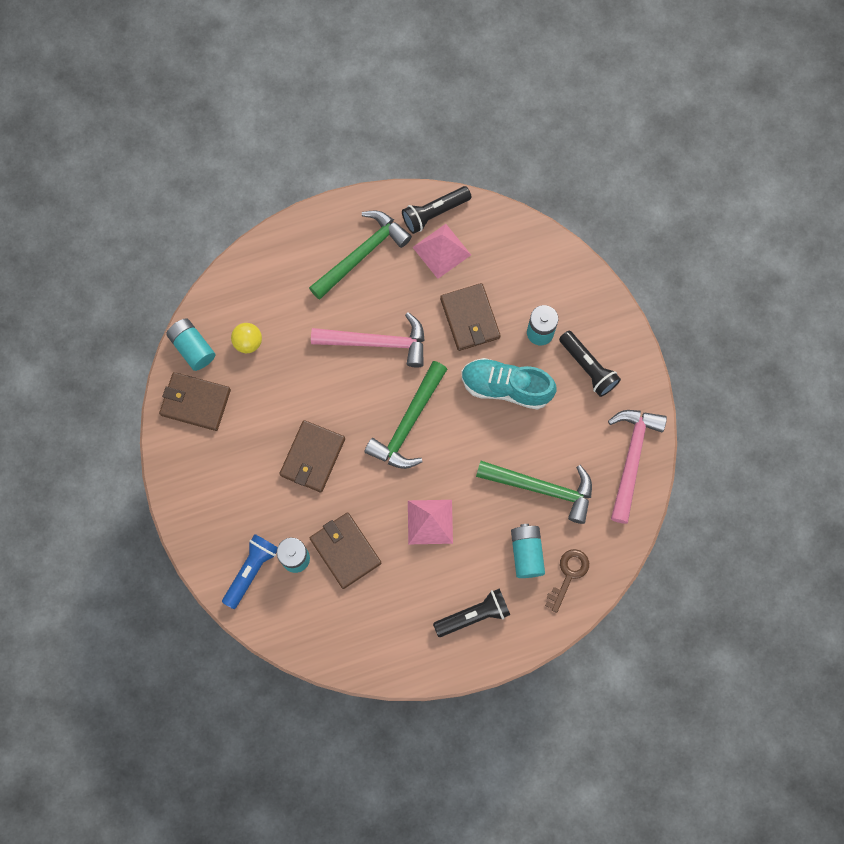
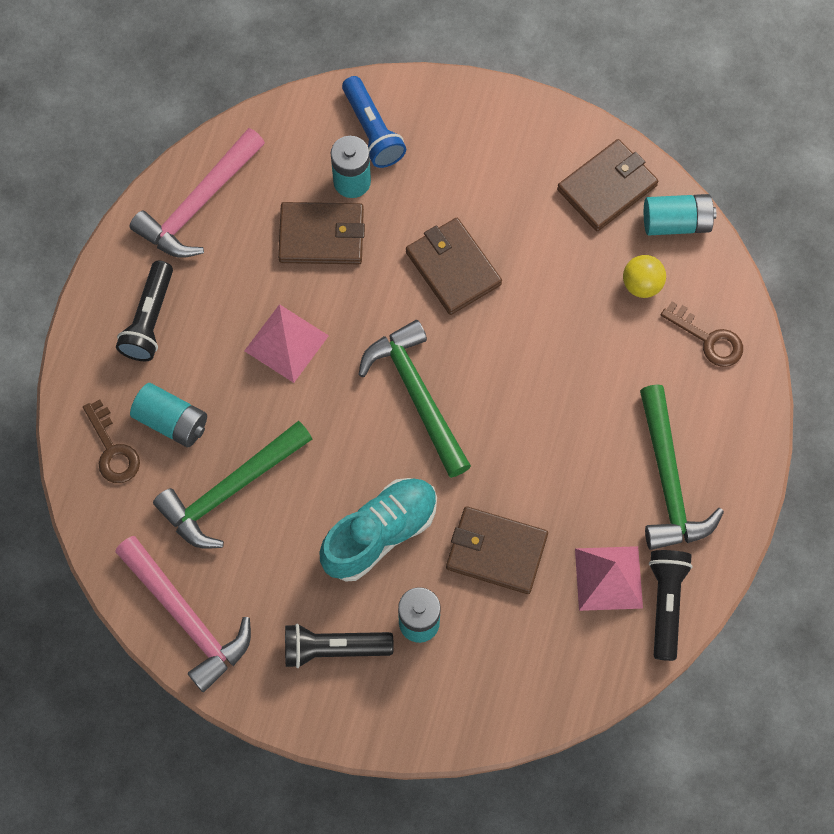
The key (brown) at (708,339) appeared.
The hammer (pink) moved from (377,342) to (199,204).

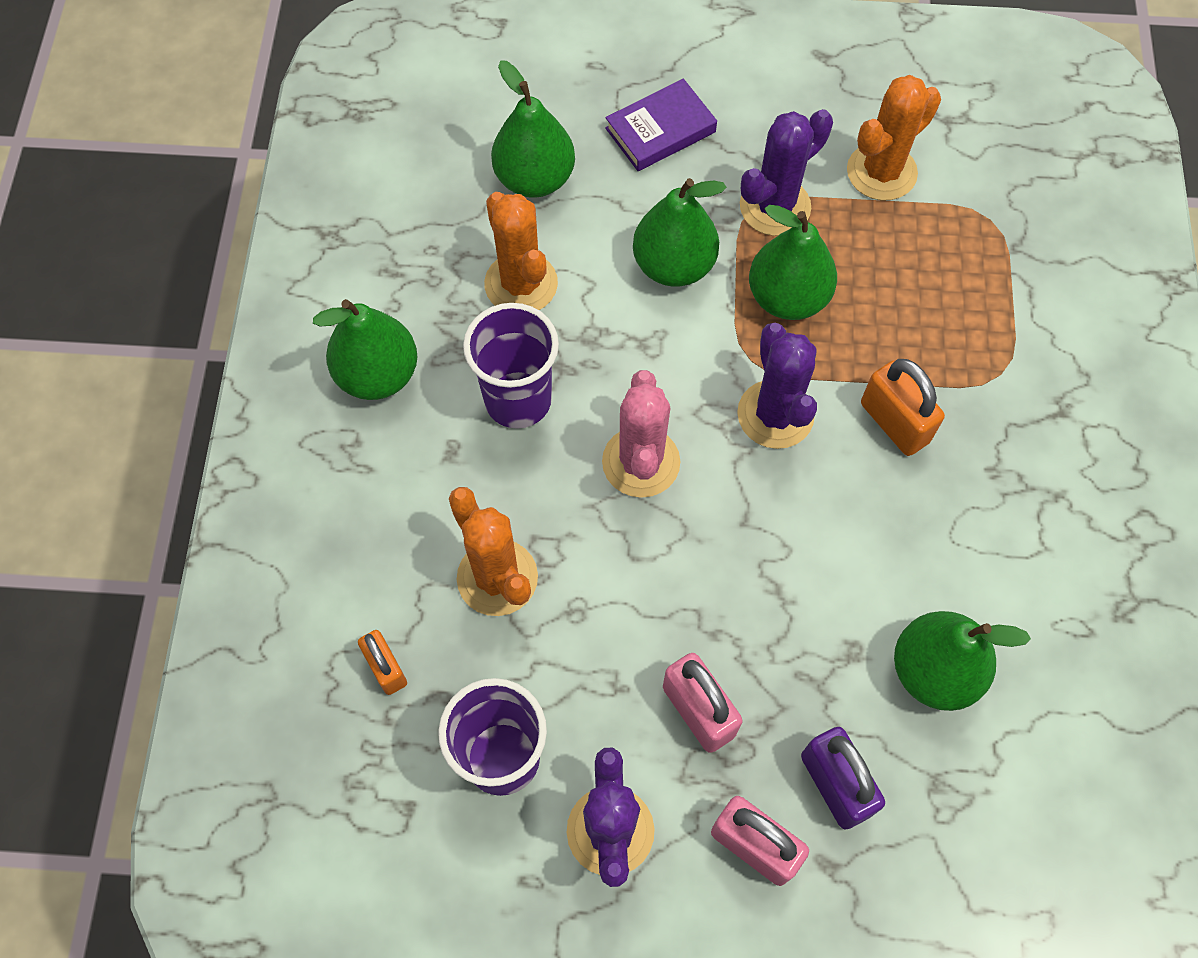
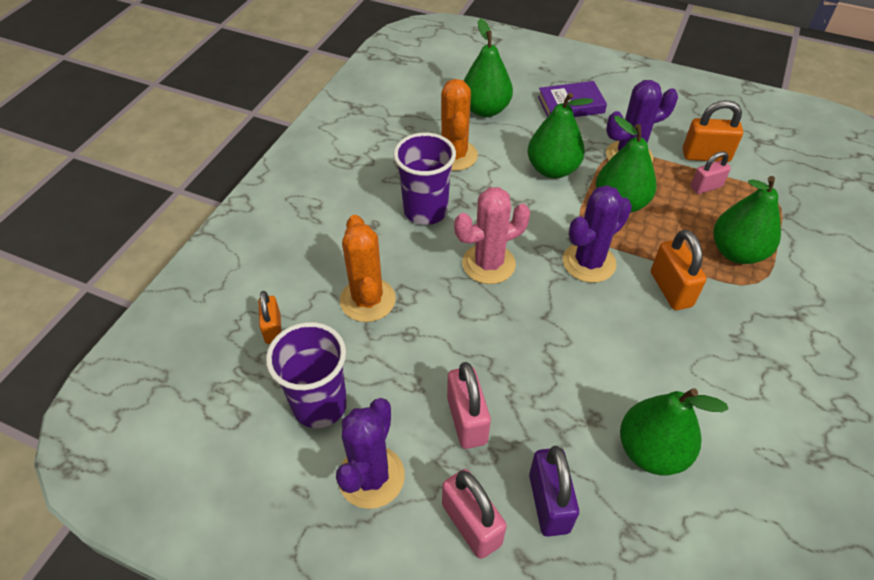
The padlock (pink) at (706,187) appeared.
The pear (green) moved from (378,374) to (736,252).
The cactus (orange) at (881,172) was replaced by the padlock (orange) at (705,155).
The cactus (pink) at (641,462) turned 45 degrees clockwise.
The cactus (purple) at (775,414) turned 45 degrees clockwise.

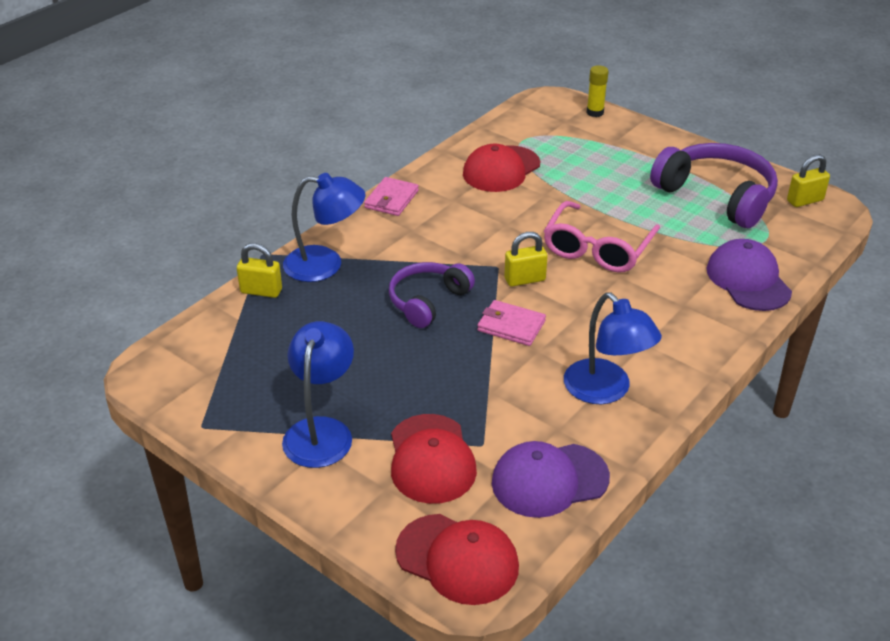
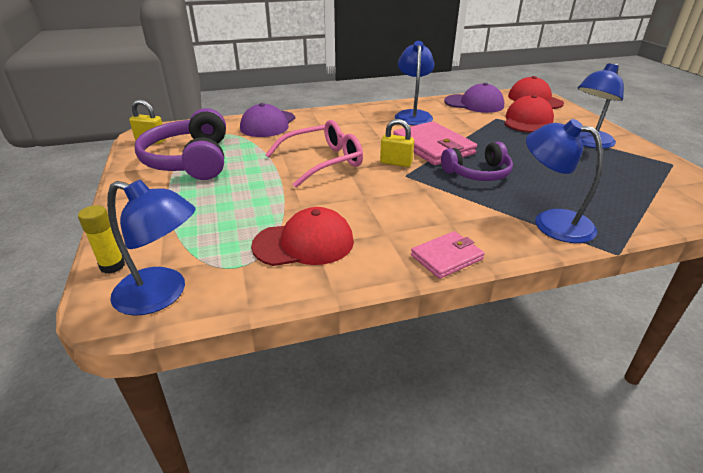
The padlock (yellow) at (261,291) disappeared.
The lamp (blue) at (162,294) appeared.
The wallet (pink) at (511,326) changed to 1.72 times the size.

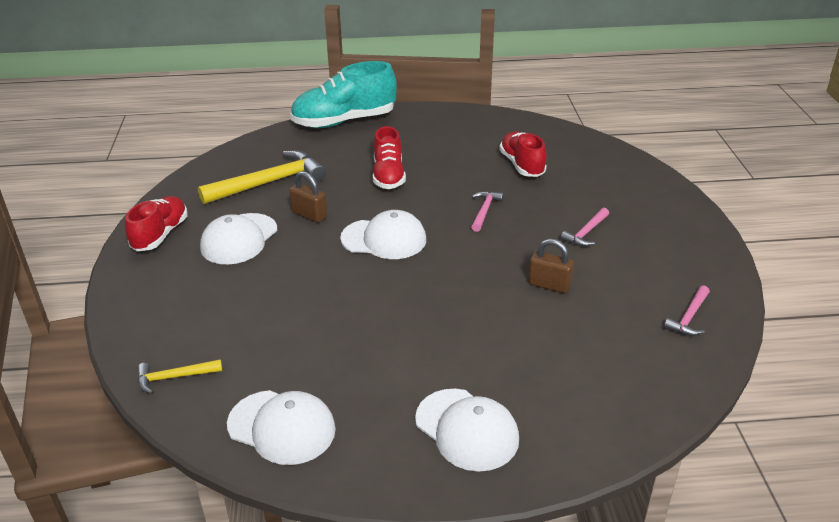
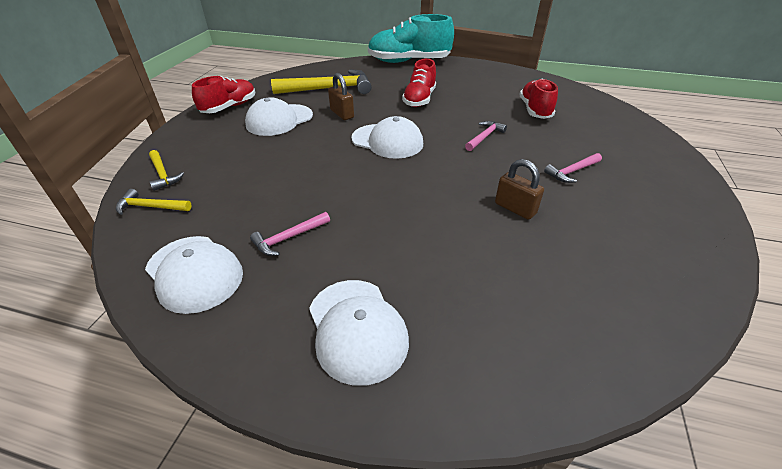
The hammer (yellow) at (163,174) appeared.
The hammer (pink) moved from (689,317) to (289,238).

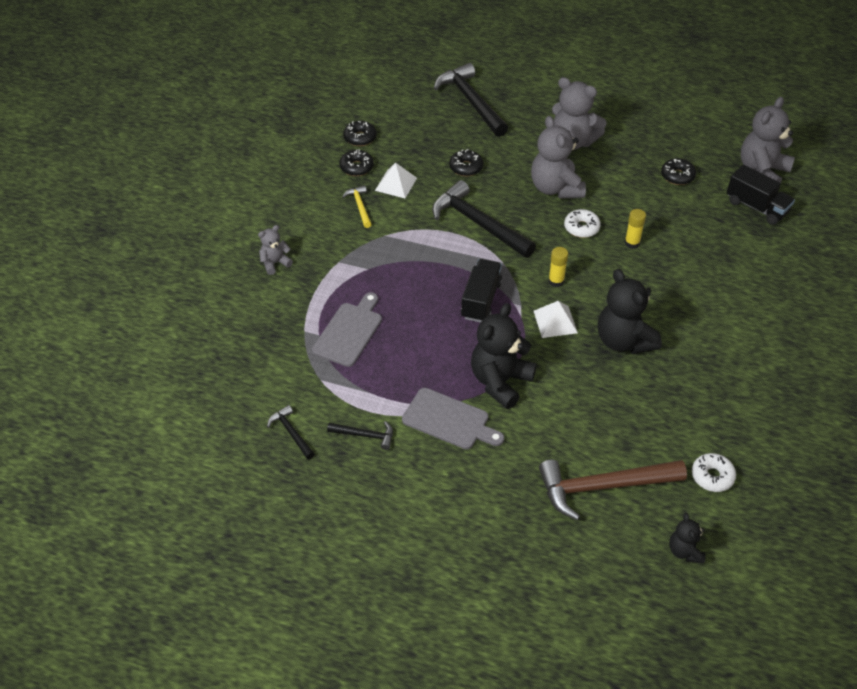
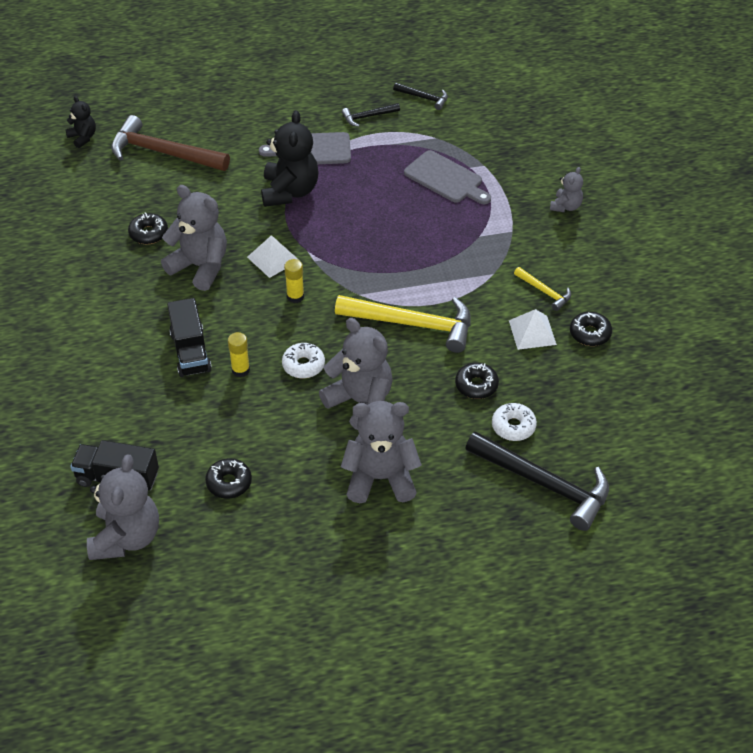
The donut (black) moved from (360,138) to (148,233).
The truck (black) moved from (481,300) to (190,351).
The donut (white) moved from (712,476) to (513,426).
The hammer (black) at (478,223) became the hammer (yellow) at (413,324).
The teddy bear (black) at (623,341) became the teddy bear (grey) at (200,267).
The cutting board (grey) at (349,332) turned 45 degrees counterclockwise.
The hammer (brown) at (603,487) turned 120 degrees counterclockwise.

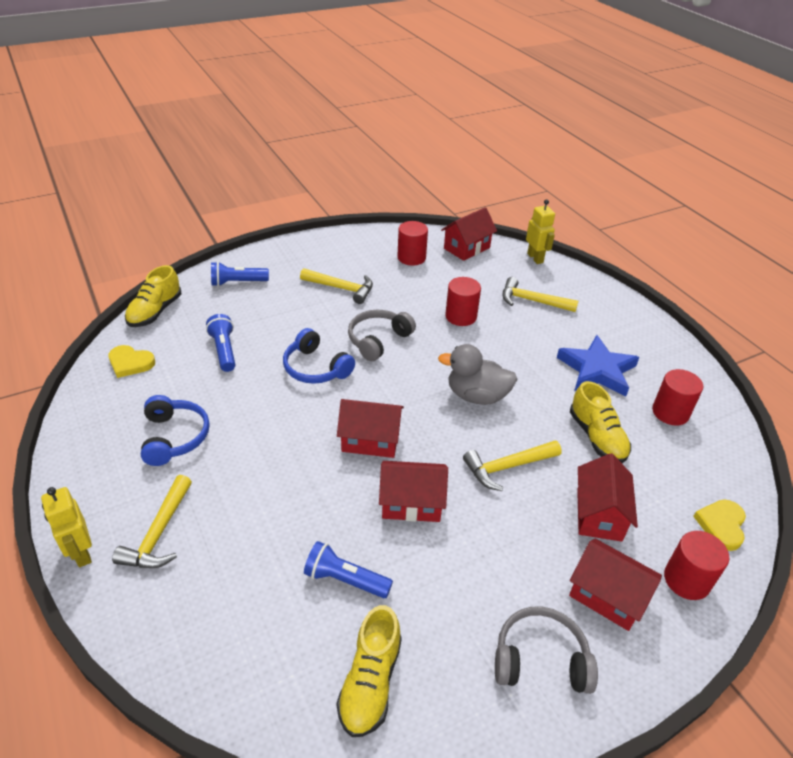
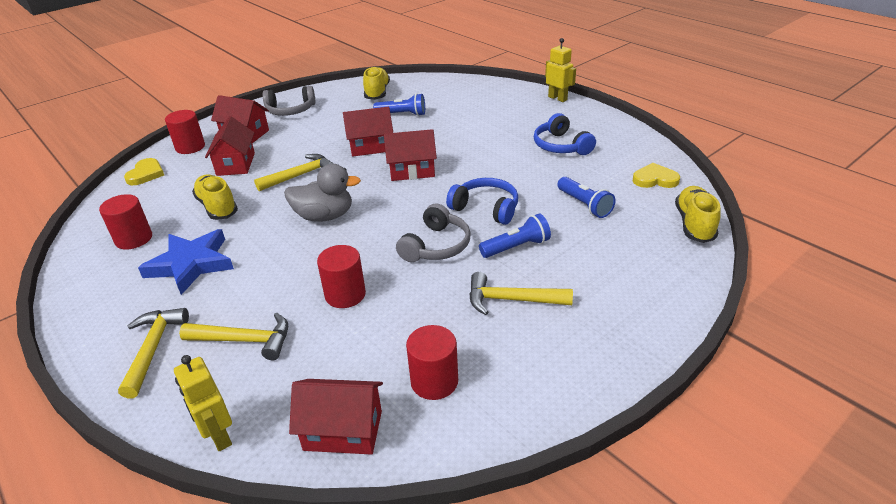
The hammer (yellow) moved from (159,533) to (153,349).
The flashlight (blue) moved from (237,282) to (516,247).
The house (red) at (467,248) turned 60 degrees clockwise.

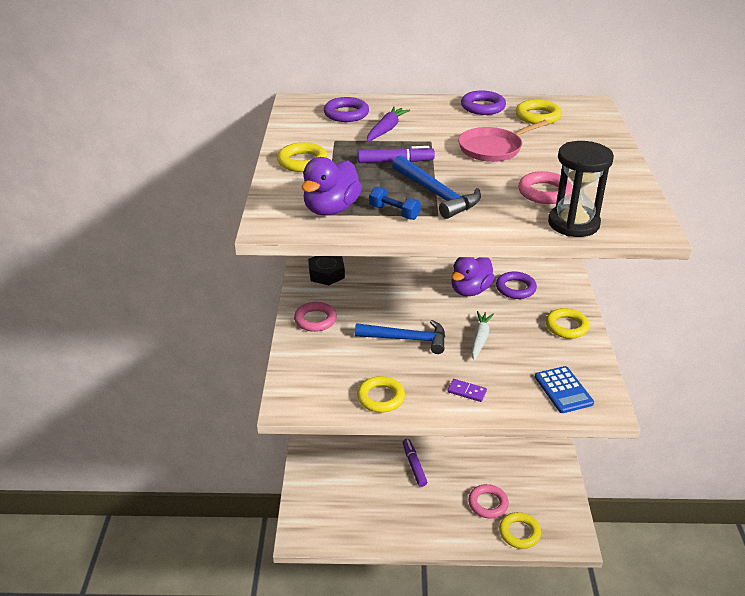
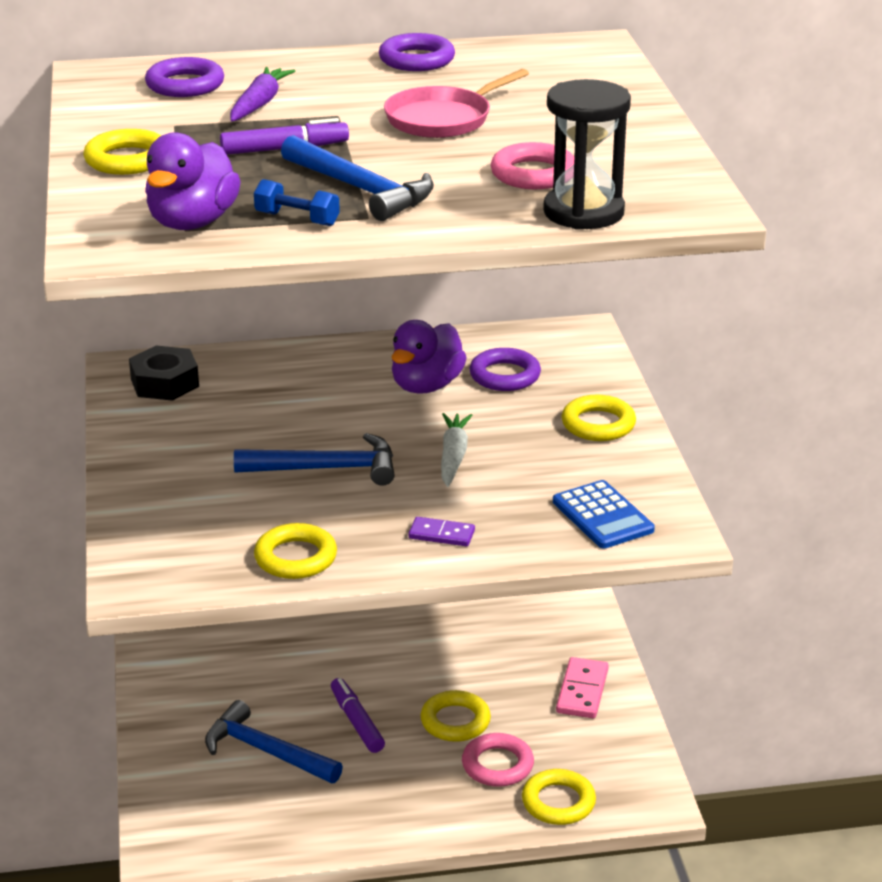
The ring (pink) at (315,320) disappeared.
The hammer (blue) at (266,751) appeared.
The domino (pink) at (582,691) appeared.
The ring (yellow) moved from (537,116) to (455,721).

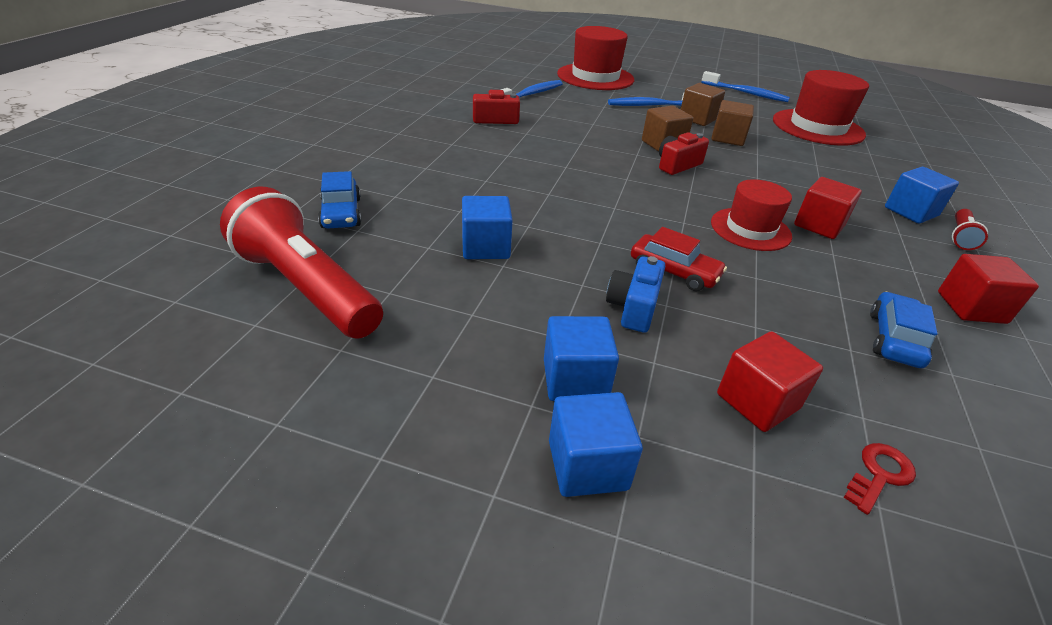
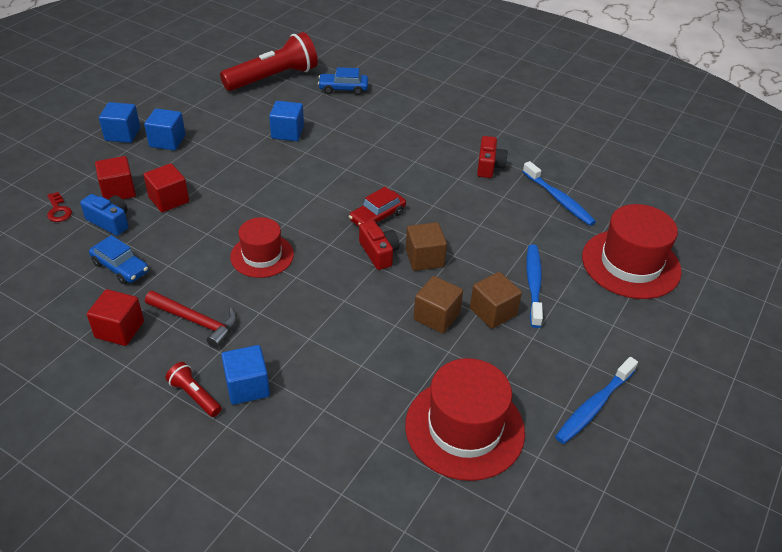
The hammer (red) at (196,322) appeared.
The camera (blue) moved from (633,307) to (110,222).
The car (red) moved from (674,271) to (377,216).
The cube (red) moved from (819,225) to (169,200).

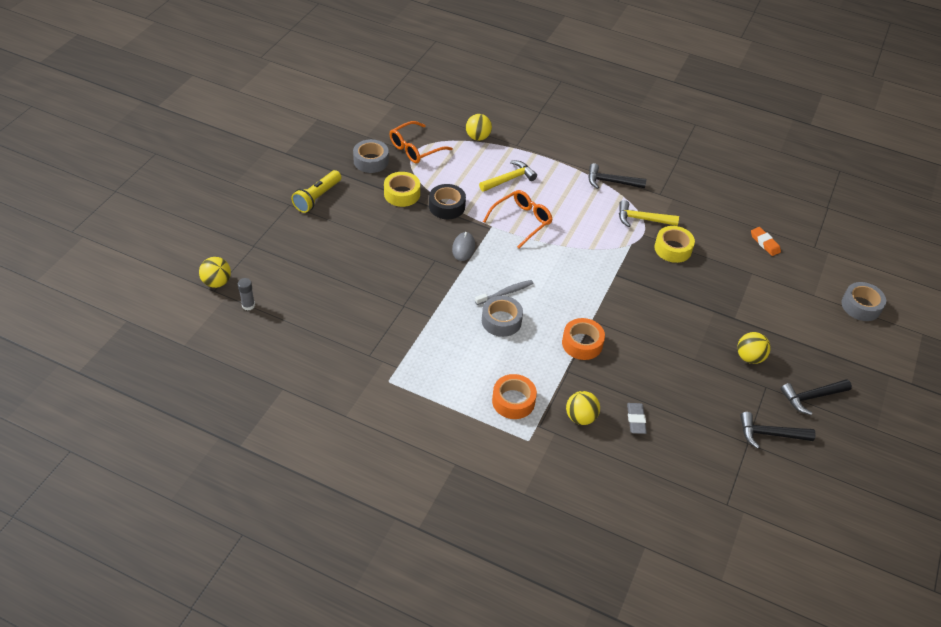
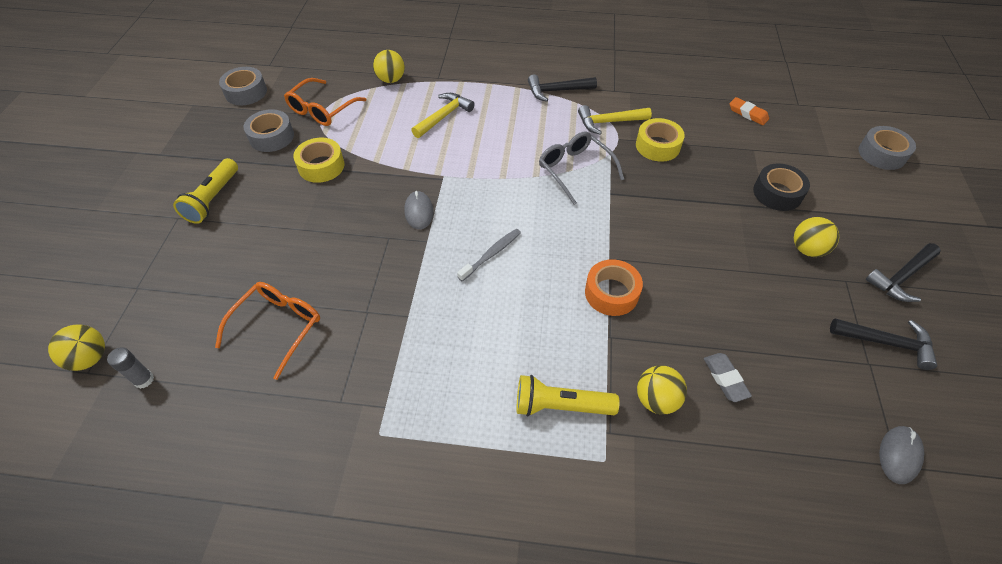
The glasses (grey) at (575,170) appeared.
The mouse (grey) at (899,455) appeared.
The tape (black) moved from (447,206) to (777,193).
The tape (grey) moved from (501,321) to (246,92).
The glasses (orange) moved from (522,221) to (278,327).
The tape (orange) at (513,401) was replaced by the flashlight (yellow) at (560,405).
The hammer (black) at (769,434) turned 150 degrees counterclockwise.

